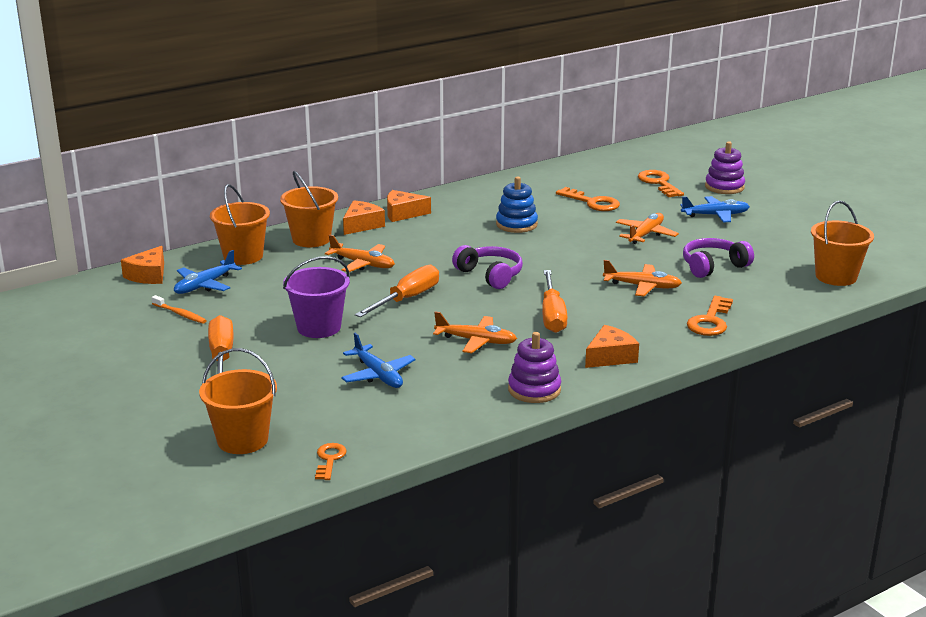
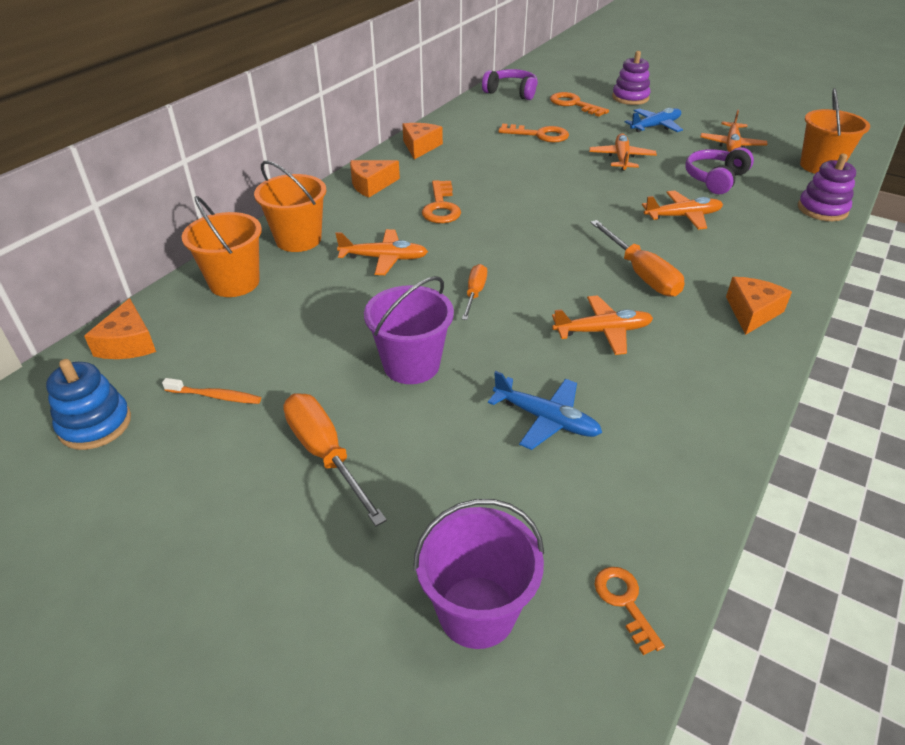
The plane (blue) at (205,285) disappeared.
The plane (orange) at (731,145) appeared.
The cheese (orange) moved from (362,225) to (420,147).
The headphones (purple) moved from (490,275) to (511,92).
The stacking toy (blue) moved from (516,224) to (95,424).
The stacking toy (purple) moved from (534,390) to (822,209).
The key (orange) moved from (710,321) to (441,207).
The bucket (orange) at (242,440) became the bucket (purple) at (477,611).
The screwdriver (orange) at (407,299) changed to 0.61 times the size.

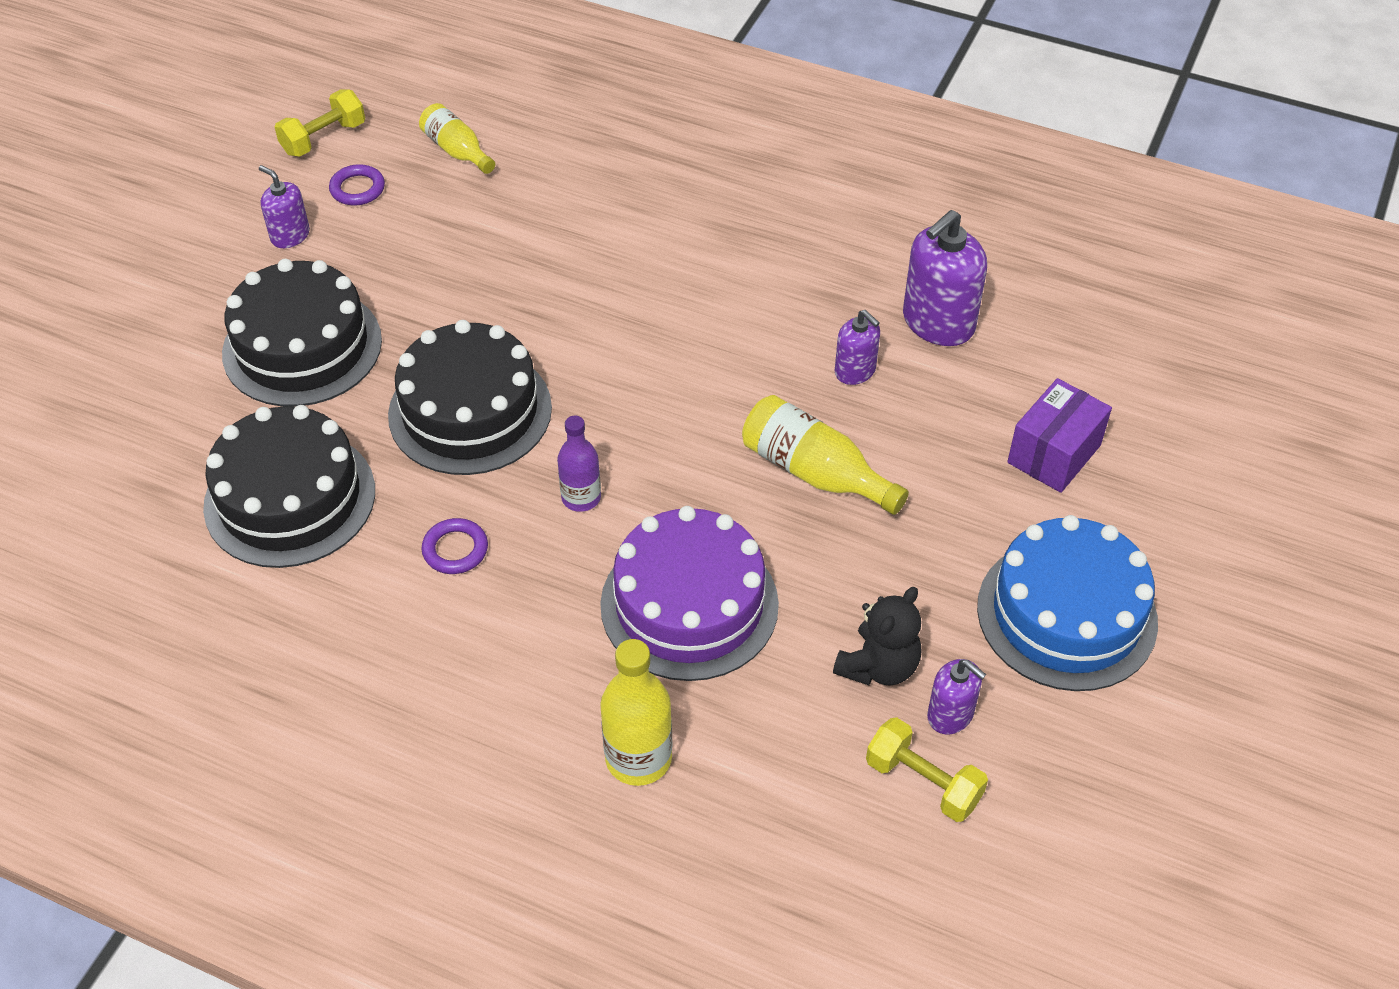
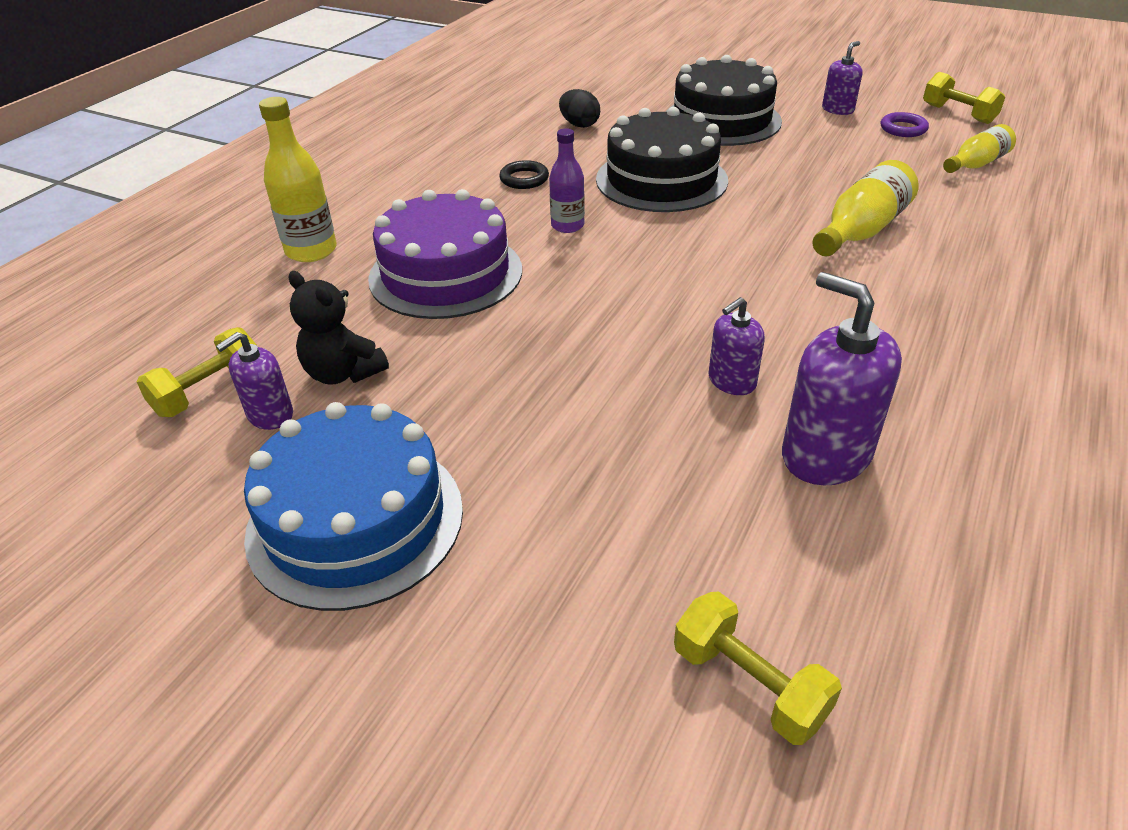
The box (purple) at (1054,454) disappeared.
The dumbbell (yellow) at (749,684) appeared.
The bottle (yellow) moved from (814,472) to (861,230).
The cake (black) at (290,498) was replaced by the egg (black) at (579,125).
The ring (purple) at (455,549) became the ring (black) at (524,179).

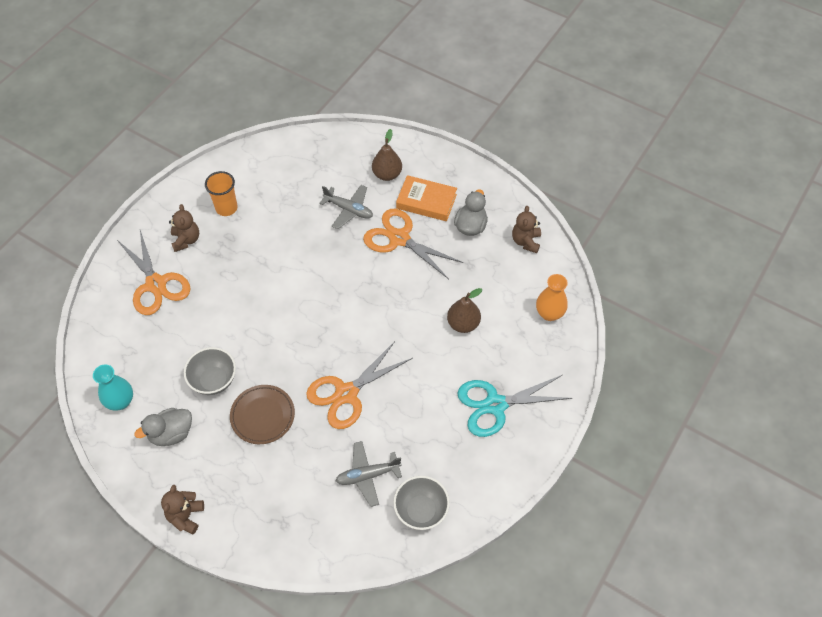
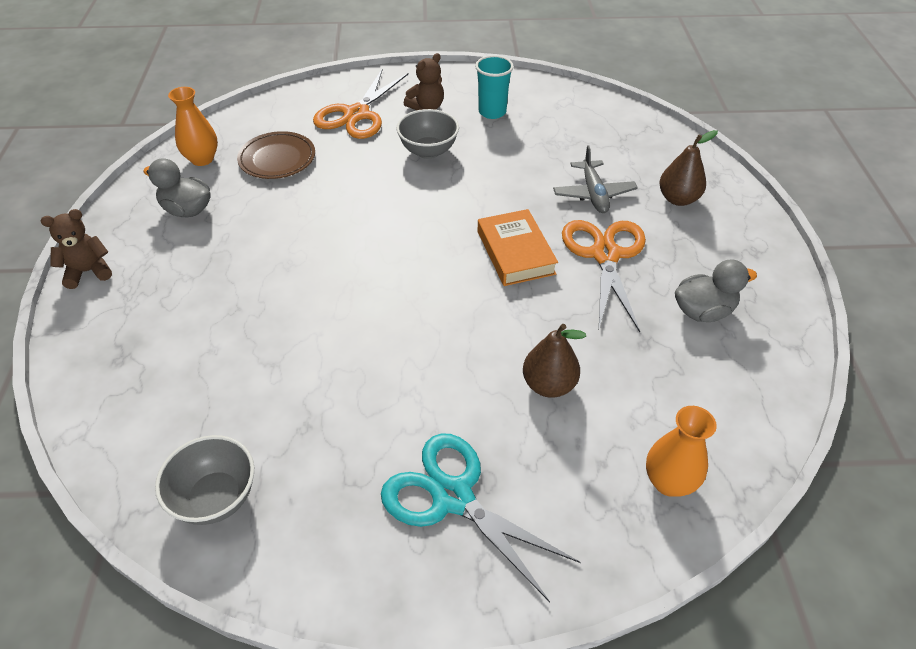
The scissors (orange) at (346,393) disappeared.
The plane (grey) at (368,475) disappeared.
The teddy bear (brown) at (526,241) disappeared.
The bowl (grey) moved from (214,380) to (428,151).
The plate (brown) moved from (263,416) to (277,159).
The book (orange) moved from (426,201) to (515,252).
The vase (turquoise) at (120,401) became the vase (orange) at (202,159).
The cup (orange) at (226,208) became the cup (turquoise) at (492,112).

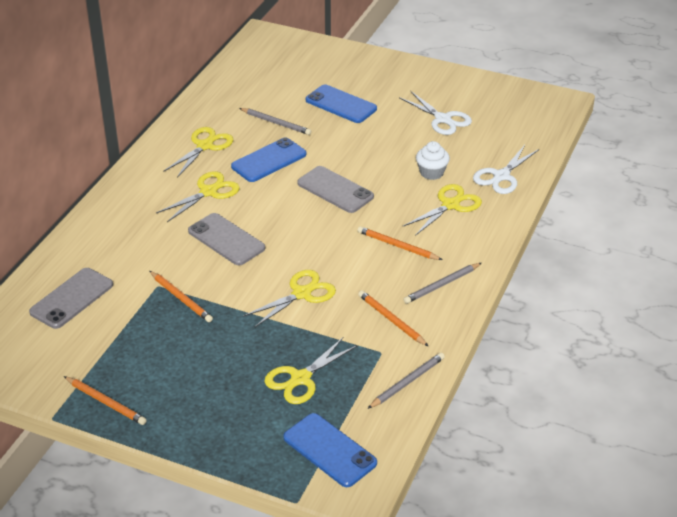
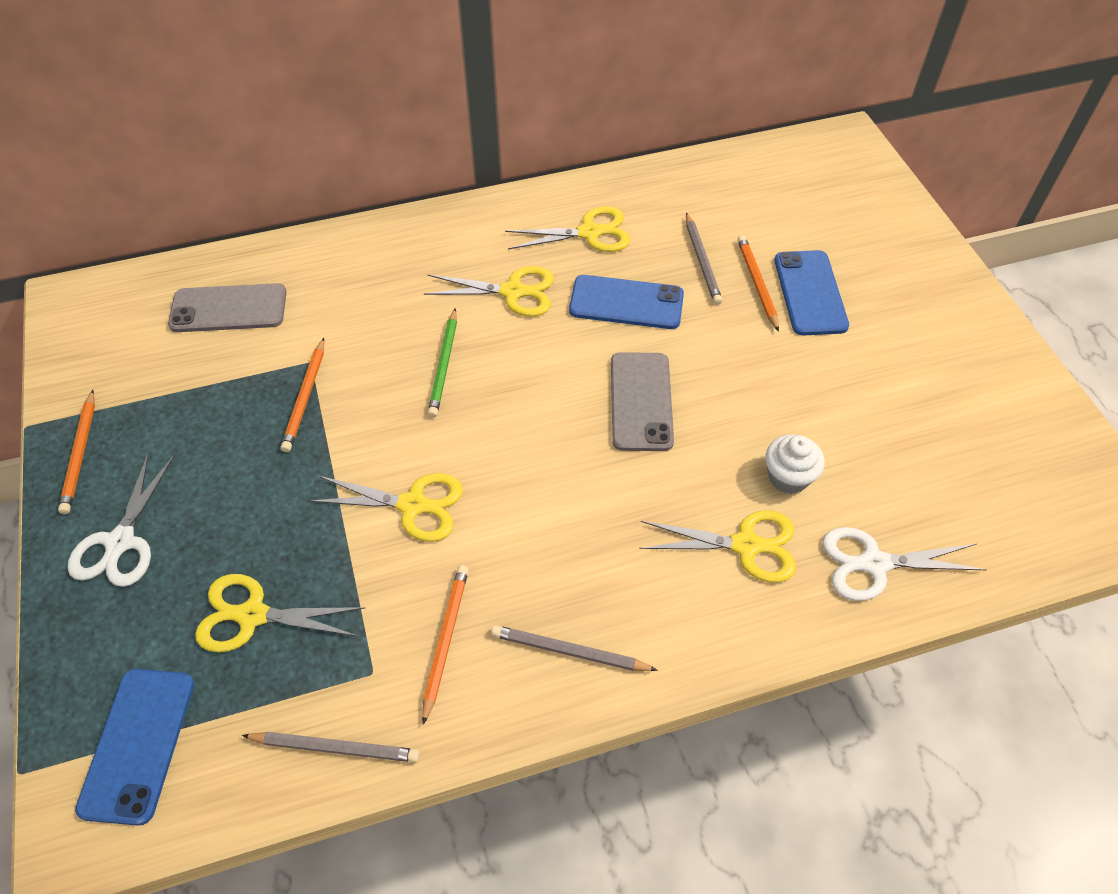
The pencil (orange) moved from (397,246) to (756,284).
The scissors (white) moved from (443,119) to (121,542).
The phone (grey) at (226,240) was replaced by the pencil (green) at (444,365).

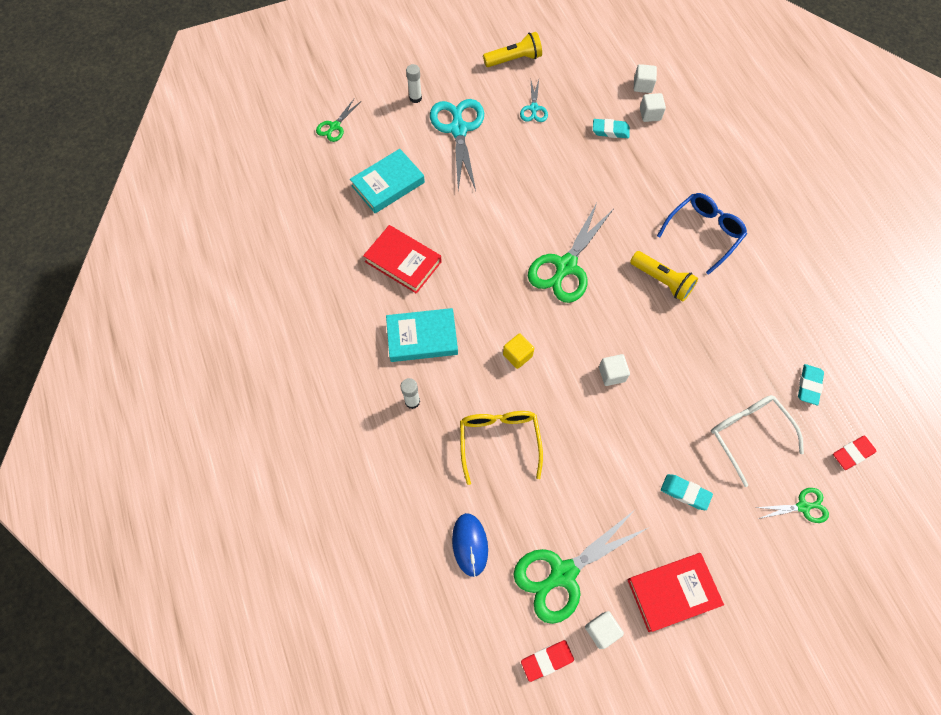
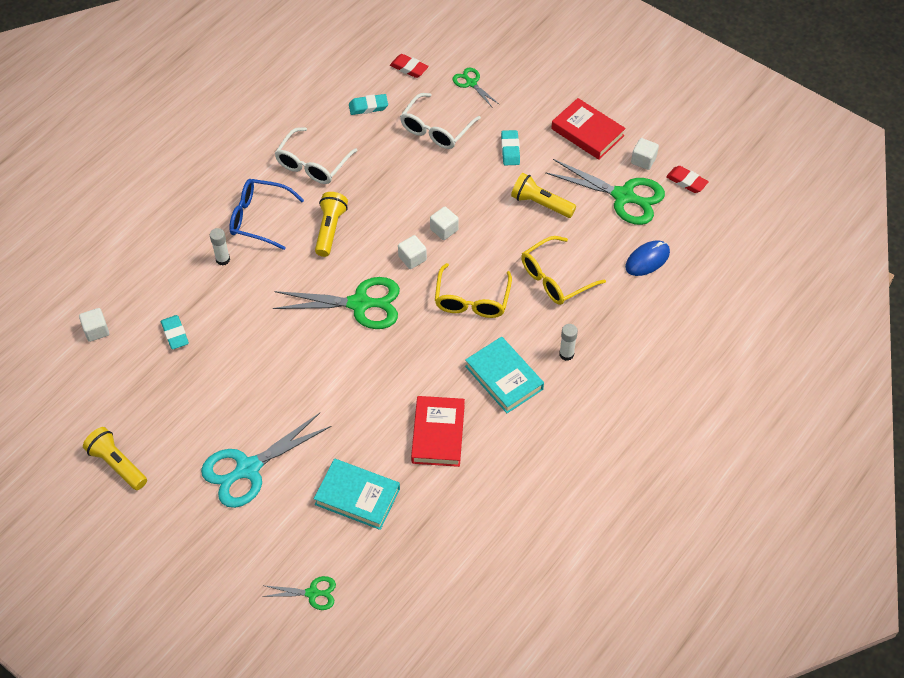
The scissors (turquoise) at (534,108) disappeared.
The glasses (white) at (312,164) appeared.
The flashlight (yellow) at (540,204) appeared.
The glue stick (white) moved from (415,98) to (223,259).
The cube (white) moved from (650,114) to (412,258).
The cube (yellow) at (517,355) was replaced by the glasses (yellow) at (472,300).

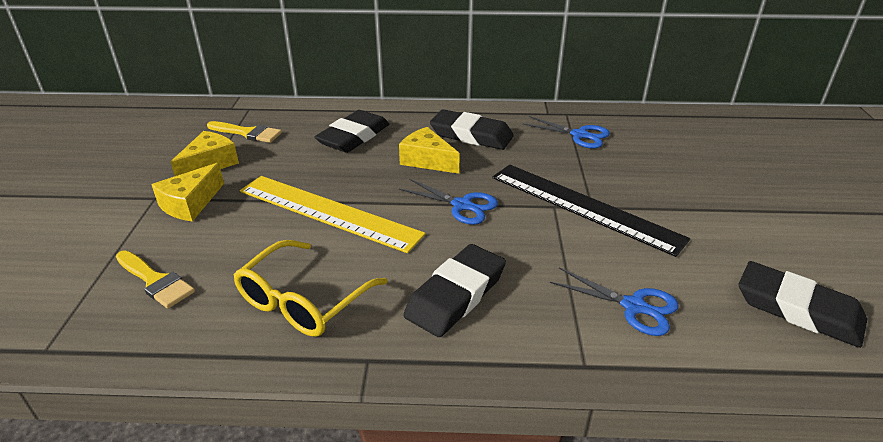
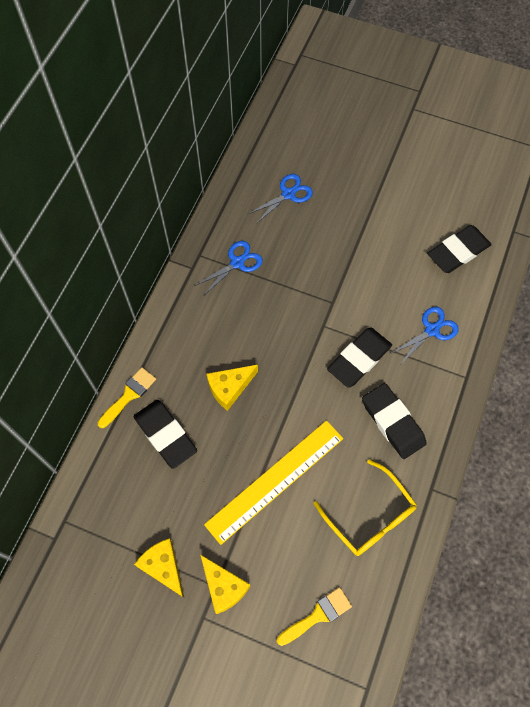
The ruler (black) at (584,207) disappeared.
The brush (yellow) moved from (248,133) to (129,395).
The scissors (blue) moved from (462,205) to (288,194).
The eraser (black) moved from (471,135) to (359,359).

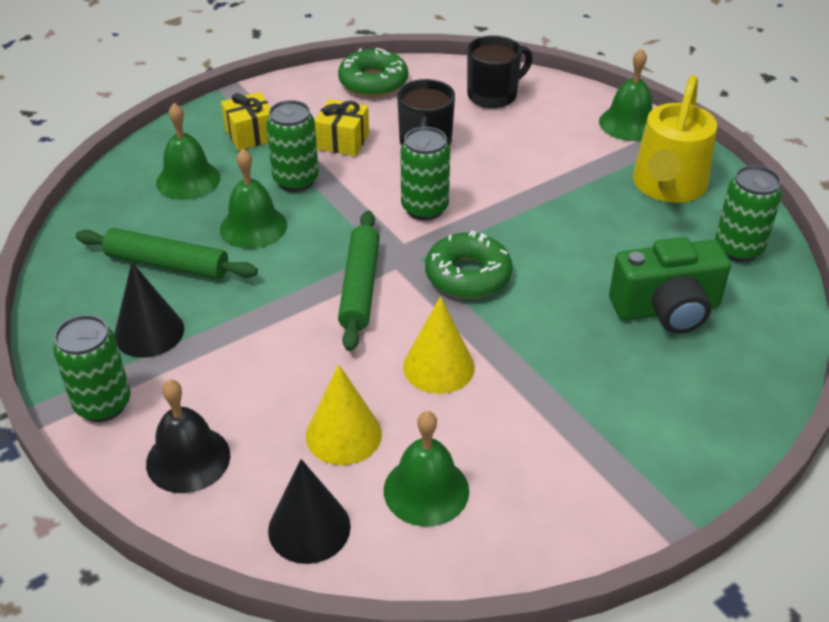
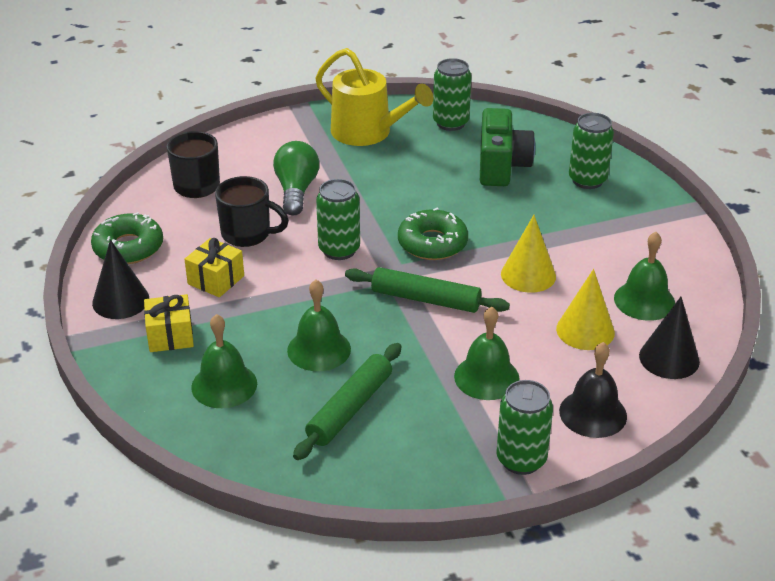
The light bulb (green) at (296,190) appeared.
The cone (black) moved from (149,332) to (120,300).
The can (green) moved from (296,180) to (587,180).
The bell (green) moved from (629,123) to (486,377).

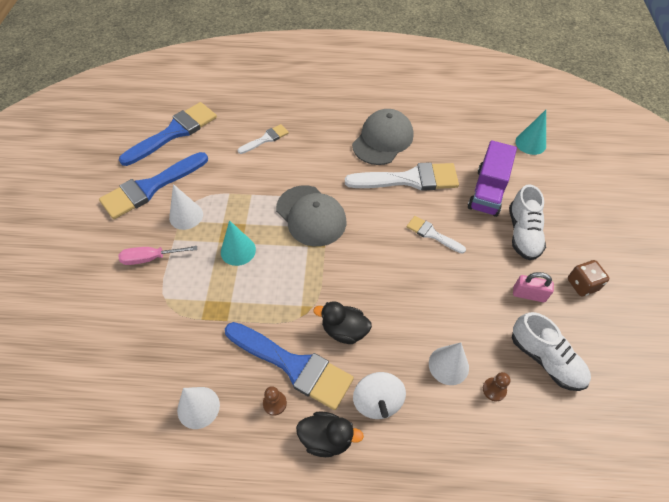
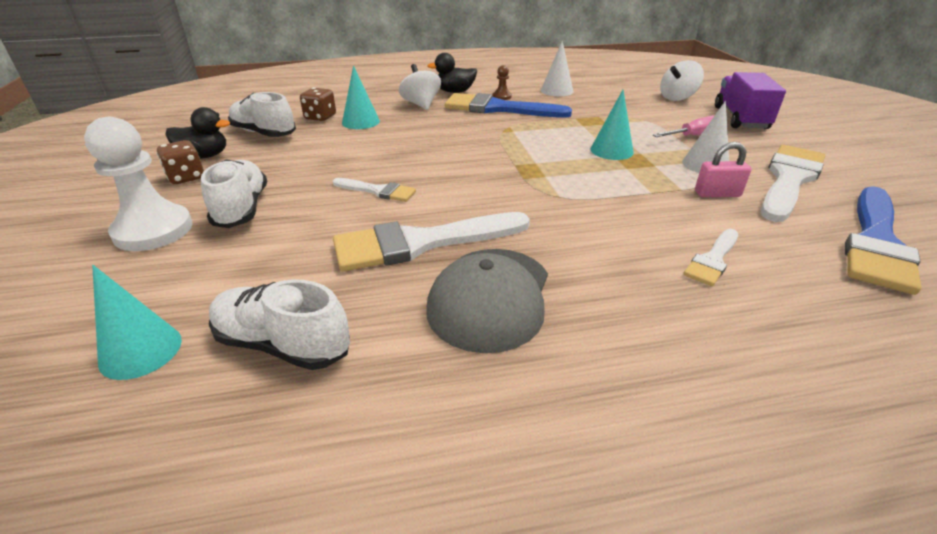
The cap (grey) at (311,215) disappeared.
The pawn (white) at (153,230) appeared.
The shoe (white) at (283,344) appeared.
The spinning top (white) at (677,98) appeared.
The duck (black) moved from (344,330) to (204,156).
The truck (purple) moved from (487,191) to (740,118).
The padlock (pink) moved from (528,294) to (717,194).
The pawn (brown) at (494,389) was replaced by the dice (brown) at (320,117).
The brush (blue) at (150,187) became the brush (white) at (789,179).
The cone (white) at (448,365) became the cone (turquoise) at (360,122).

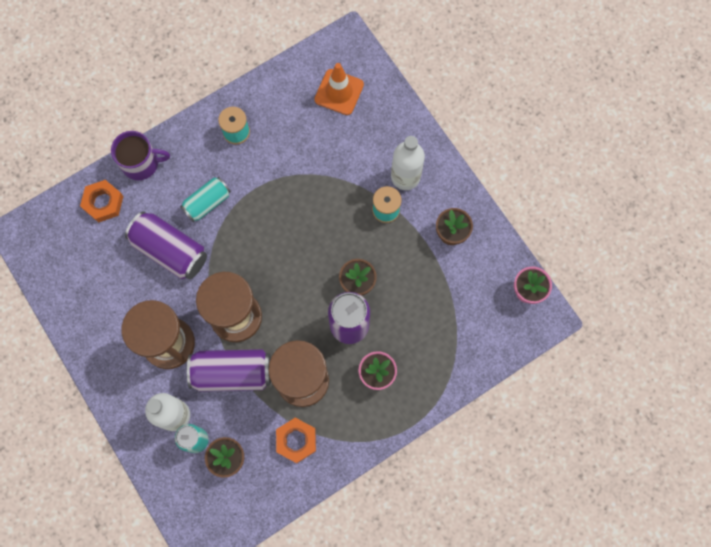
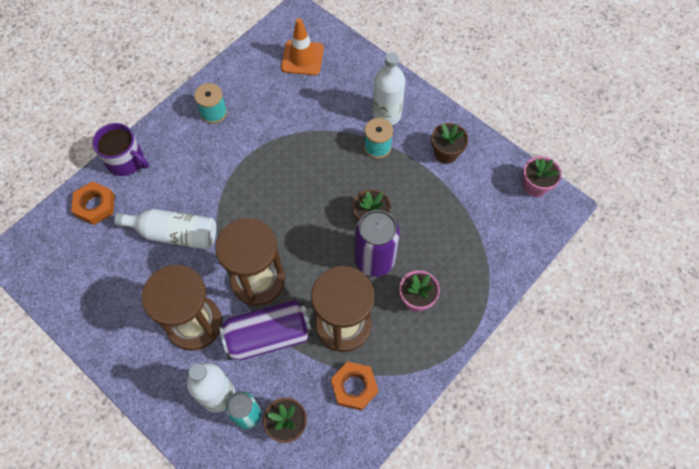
The can (turquoise) at (207,203) disappeared.
The can (purple) at (170,250) was replaced by the bottle (white) at (174,234).
The mug (purple) at (141,163) turned 45 degrees clockwise.

